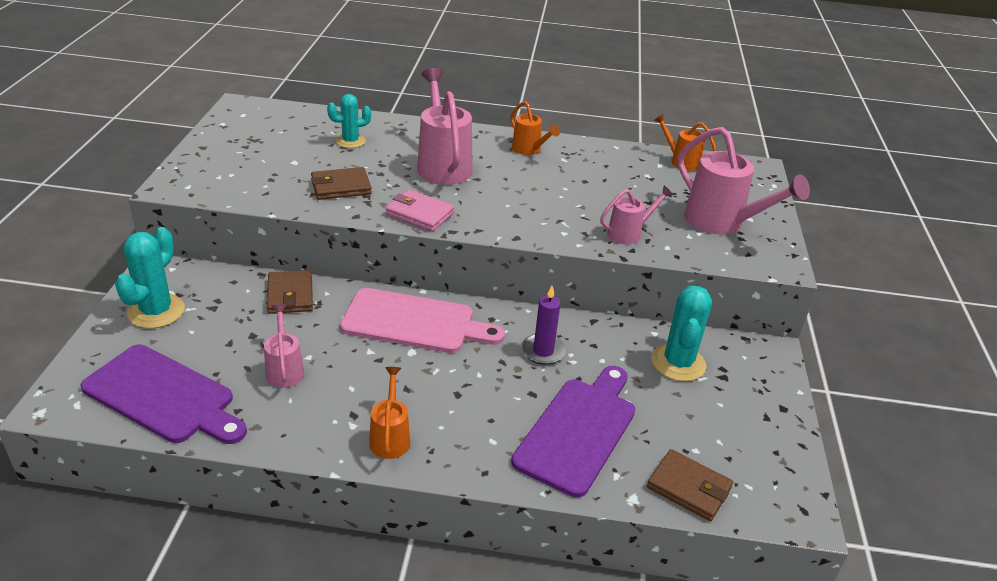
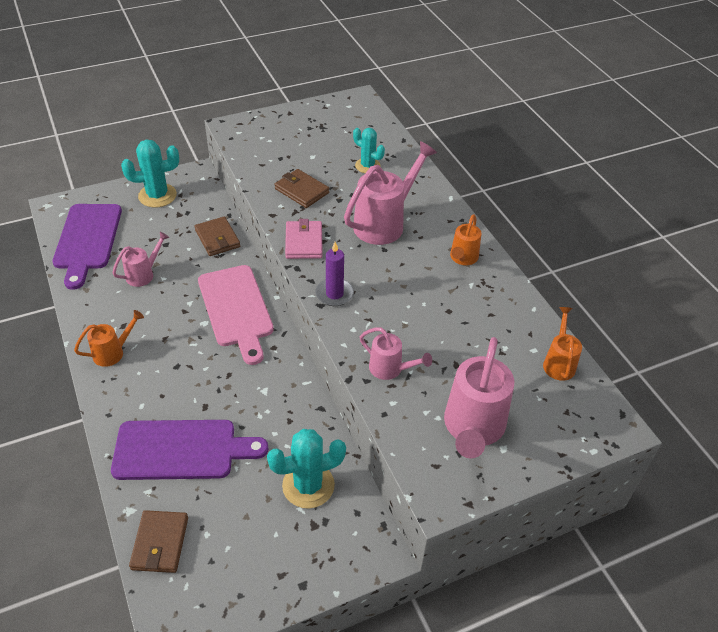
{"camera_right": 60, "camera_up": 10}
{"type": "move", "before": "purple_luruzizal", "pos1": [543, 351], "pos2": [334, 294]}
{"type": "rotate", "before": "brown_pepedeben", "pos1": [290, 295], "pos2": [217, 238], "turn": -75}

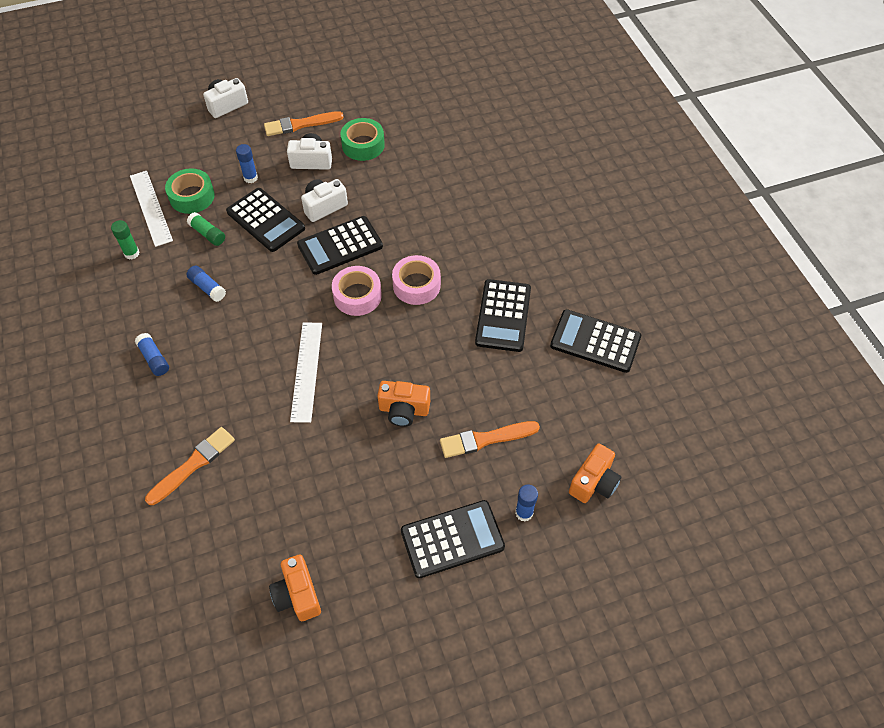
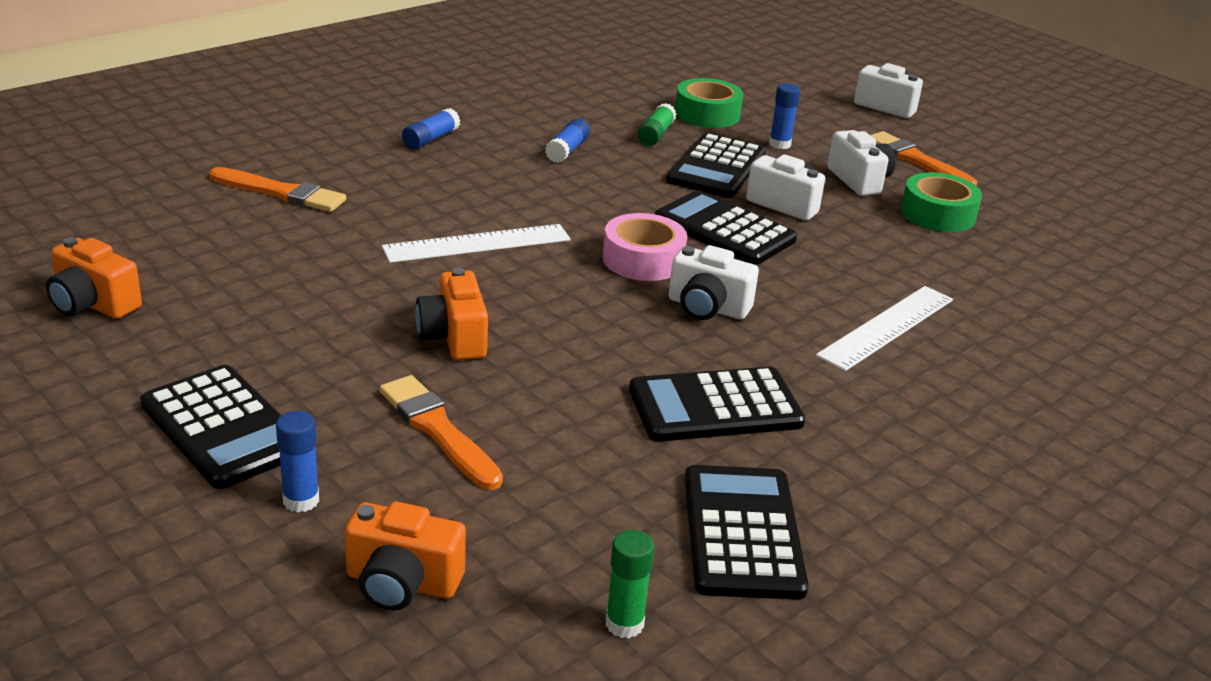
{"camera_right": 65, "camera_up": -25}
{"type": "move", "before": "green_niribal", "pos1": [132, 253], "pos2": [624, 624]}
{"type": "move", "before": "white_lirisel", "pos1": [151, 208], "pos2": [887, 327]}
{"type": "replace", "before": "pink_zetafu", "after": "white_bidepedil", "pos1": [416, 285], "pos2": [707, 307]}
{"type": "rotate", "before": "orange_bidepedil", "pos1": [297, 595], "pos2": [93, 304], "turn": -105}

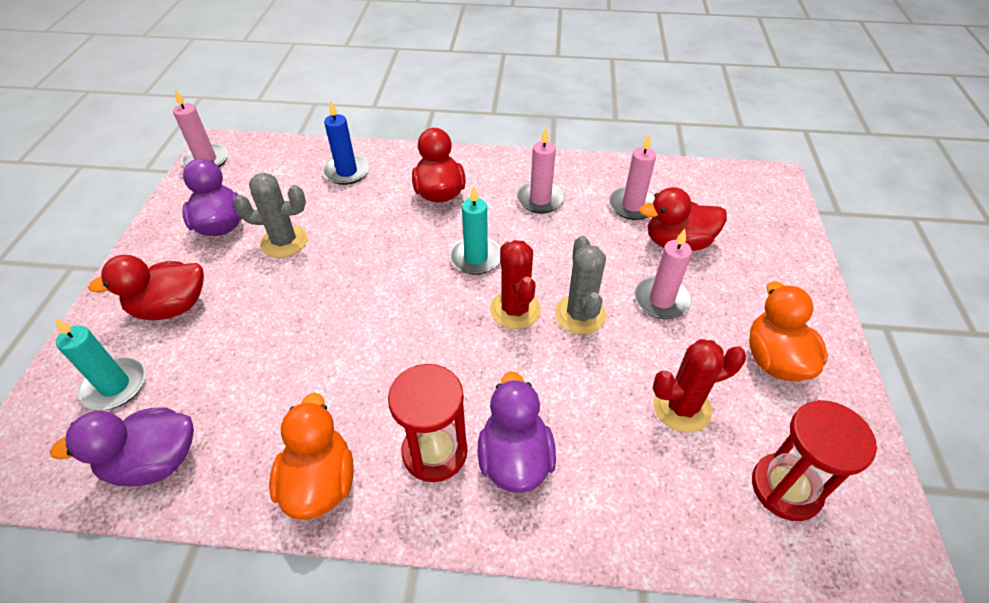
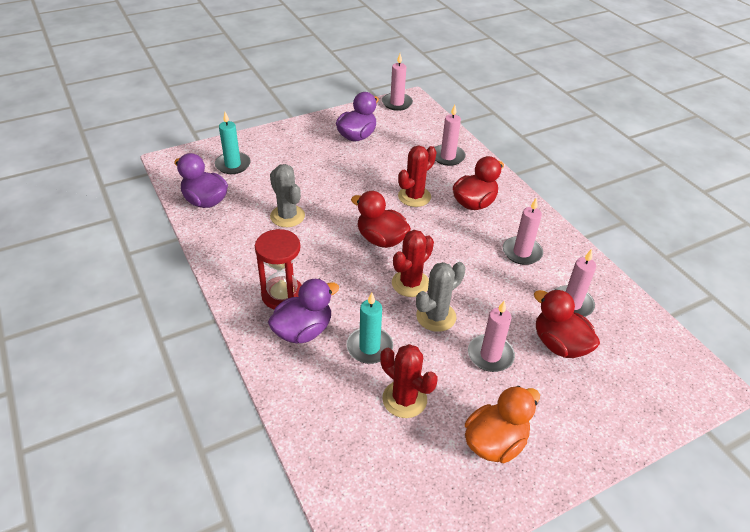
{"camera_right": 55, "camera_up": -5}
{"type": "delete", "before": "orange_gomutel", "pos1": [320, 482]}
{"type": "delete", "before": "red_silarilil", "pos1": [786, 488]}
{"type": "insert", "after": "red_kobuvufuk", "pos2": [414, 196]}
{"type": "move", "before": "red_gomutel", "pos1": [171, 307], "pos2": [381, 239]}
{"type": "move", "before": "grey_kobuvufuk", "pos1": [284, 242], "pos2": [287, 216]}
{"type": "move", "before": "turquoise_luruzizal", "pos1": [476, 258], "pos2": [369, 347]}
{"type": "recolor", "before": "blue_luruzizal", "after": "pink_luruzizal", "pos1": [347, 172], "pos2": [447, 157]}

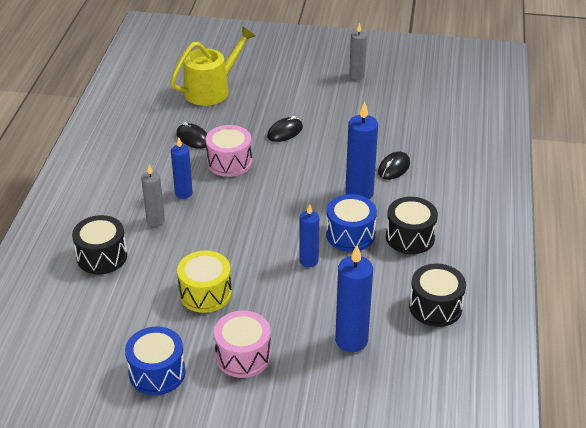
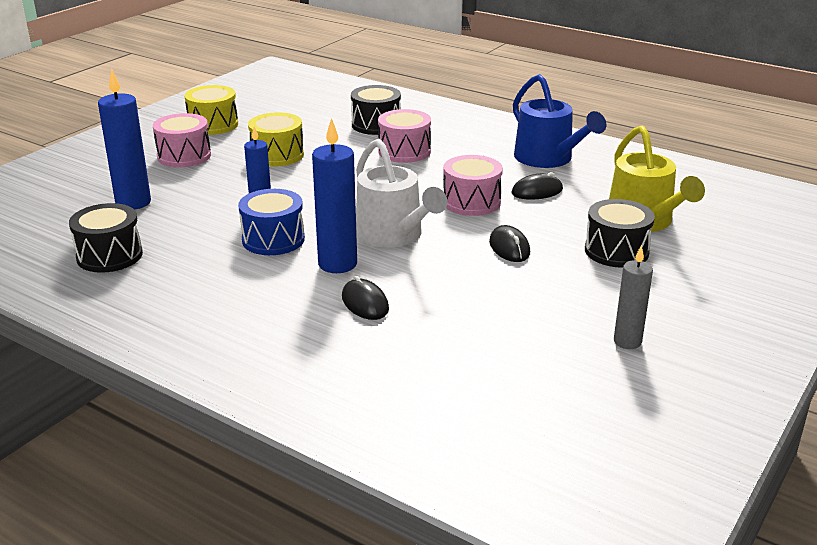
{"camera_right": 115, "camera_up": -10}
{"type": "delete", "before": "blue_luruzizal", "pos1": [183, 193]}
{"type": "insert", "after": "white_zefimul", "pos2": [393, 235]}
{"type": "insert", "after": "blue_zefimul", "pos2": [548, 159]}
{"type": "move", "before": "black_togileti", "pos1": [410, 237], "pos2": [616, 251]}
{"type": "replace", "before": "grey_luruzizal", "after": "pink_togileti", "pos1": [155, 220], "pos2": [404, 151]}
{"type": "recolor", "before": "blue_togileti", "after": "yellow_togileti", "pos1": [157, 373], "pos2": [213, 125]}

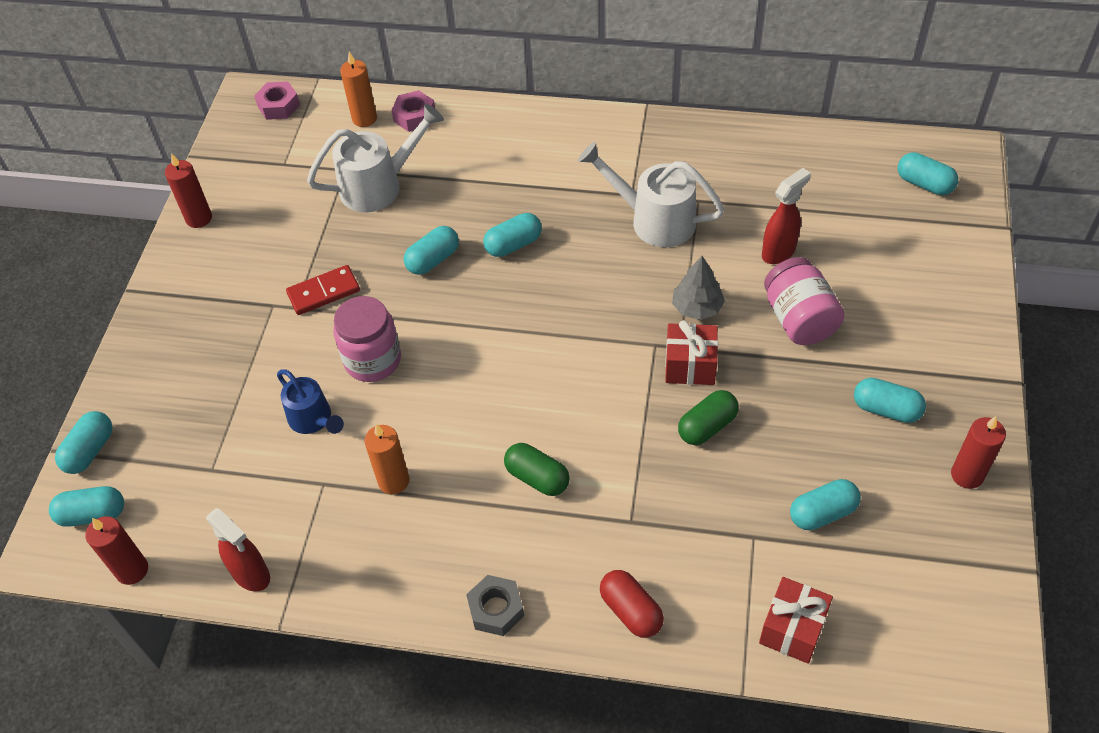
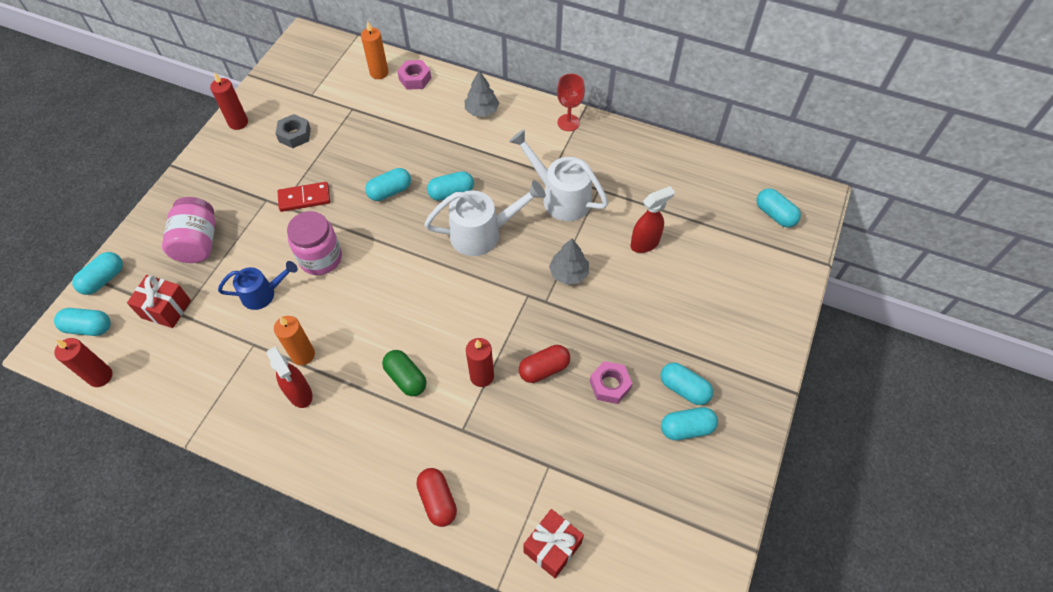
{"camera_right": 10, "camera_up": 5}
{"type": "insert", "after": "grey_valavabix", "pos2": [482, 111]}
{"type": "insert", "after": "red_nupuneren", "pos2": [568, 122]}
{"type": "move", "before": "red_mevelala", "pos1": [251, 575], "pos2": [300, 394]}
{"type": "move", "before": "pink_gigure", "pos1": [279, 106], "pos2": [610, 385]}
{"type": "move", "before": "white_zefimul", "pos1": [379, 186], "pos2": [483, 233]}
{"type": "move", "before": "grey_gigure", "pos1": [496, 609], "pos2": [295, 135]}
{"type": "move", "before": "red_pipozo", "pos1": [690, 366], "pos2": [166, 309]}
{"type": "move", "before": "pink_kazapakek", "pos1": [799, 319], "pos2": [198, 243]}
{"type": "move", "before": "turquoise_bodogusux", "pos1": [822, 513], "pos2": [686, 428]}
{"type": "move", "before": "red_luruzizal", "pos1": [967, 475], "pos2": [482, 376]}
{"type": "recolor", "before": "green_bodogusux", "after": "red_bodogusux", "pos1": [707, 426], "pos2": [544, 369]}
{"type": "rotate", "before": "blue_zefimul", "pos1": [313, 420], "pos2": [263, 294], "turn": -75}

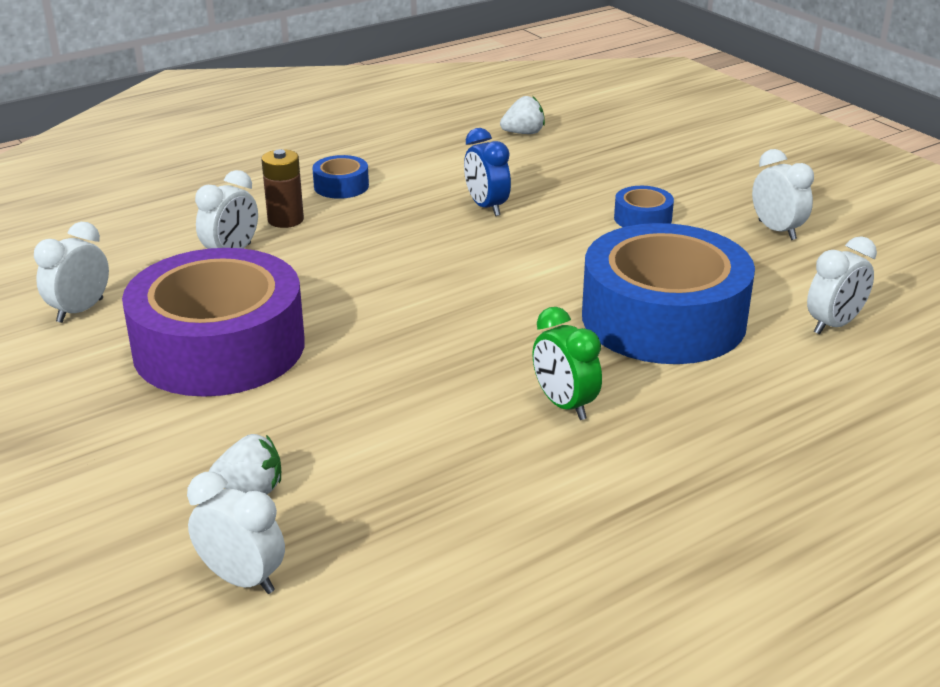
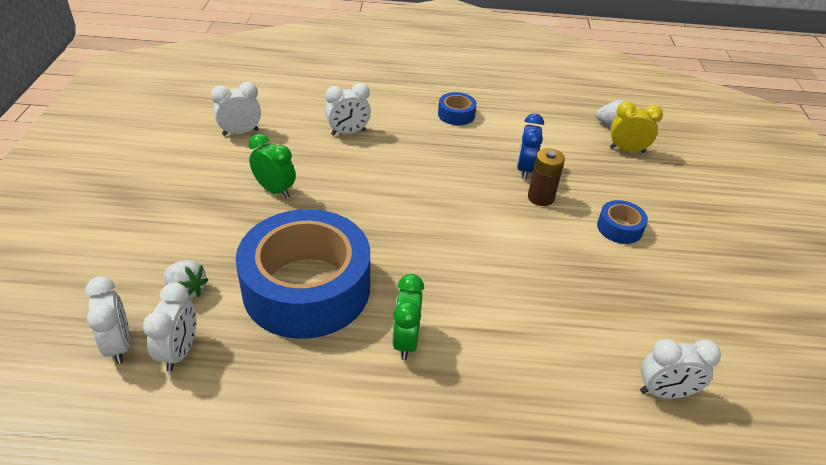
{"camera_right": 35, "camera_up": 10}
{"type": "insert", "after": "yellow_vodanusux", "pos2": [627, 150]}
{"type": "move", "before": "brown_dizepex", "pos1": [285, 220], "pos2": [540, 197]}
{"type": "move", "before": "blue_zetafu", "pos1": [663, 318], "pos2": [307, 288]}
{"type": "move", "before": "white_vodanusux", "pos1": [777, 230], "pos2": [180, 352]}
{"type": "replace", "before": "purple_zetafu", "after": "green_vodanusux", "pos1": [219, 347], "pos2": [275, 190]}

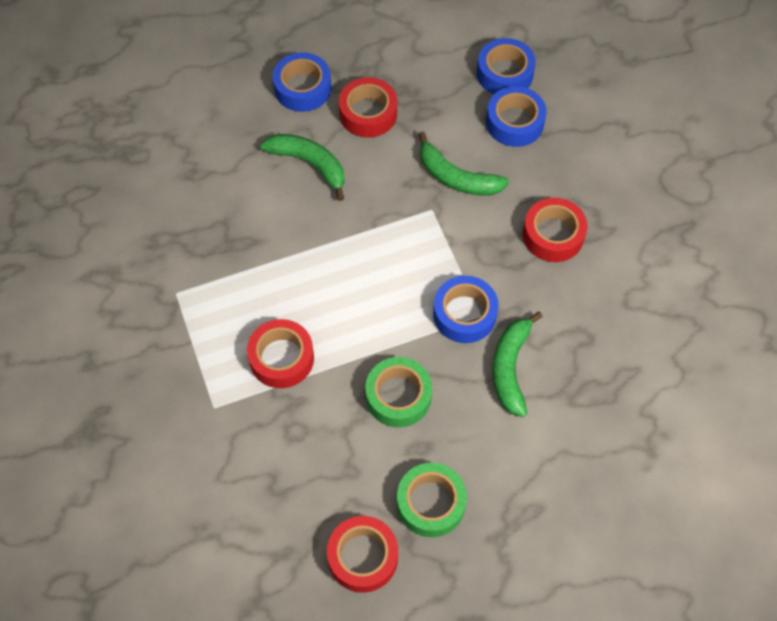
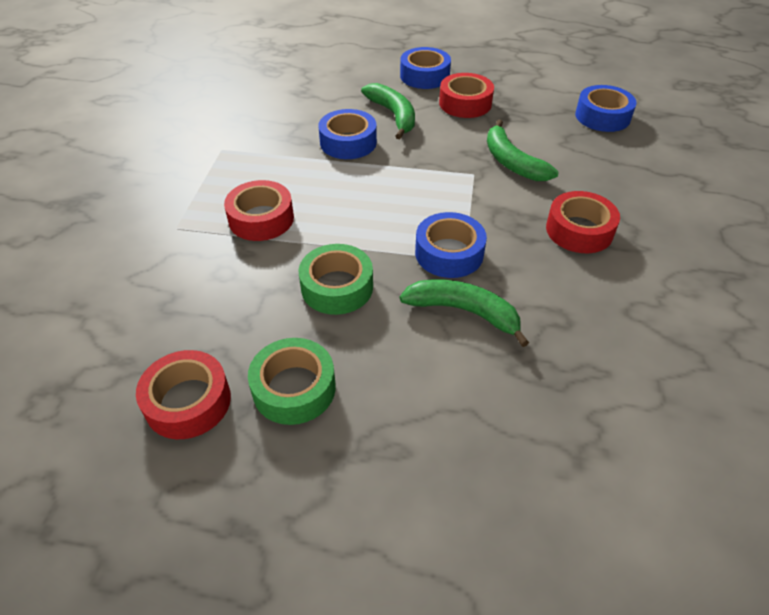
{"camera_right": 30, "camera_up": -15}
{"type": "move", "before": "blue_zetafu", "pos1": [514, 122], "pos2": [348, 142]}
{"type": "rotate", "before": "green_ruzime", "pos1": [510, 367], "pos2": [464, 312], "turn": 75}

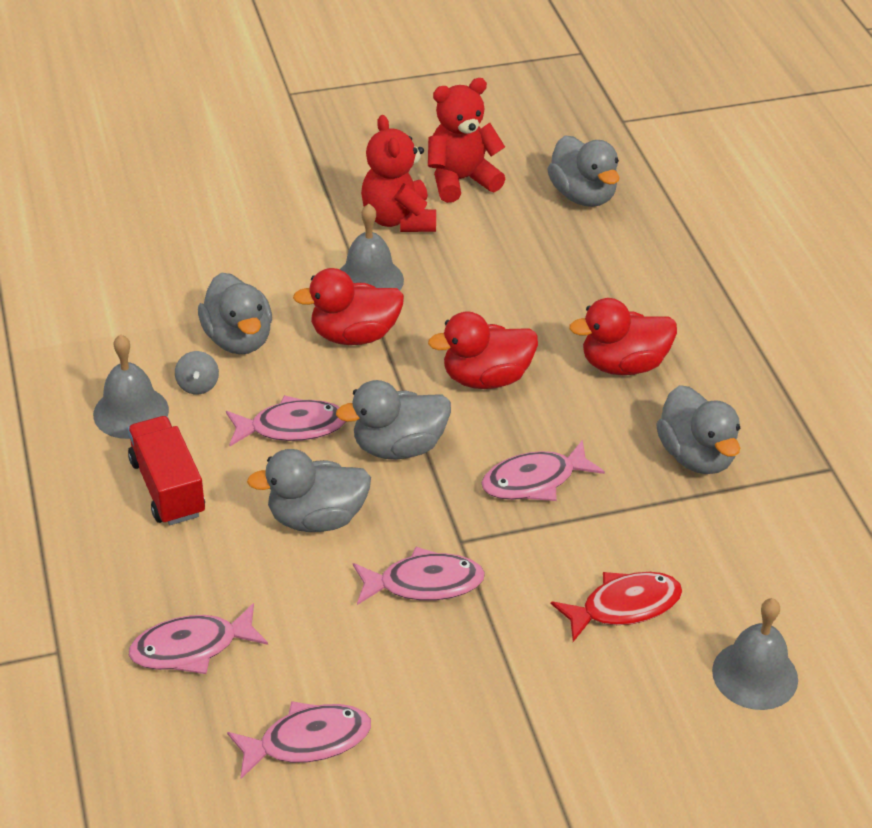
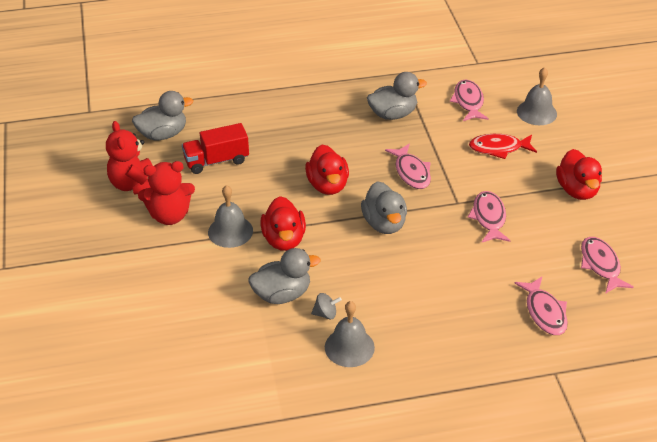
{"camera_right": -85, "camera_up": 0}
{"type": "delete", "before": "grey_gomutel", "pos1": [316, 518]}
{"type": "move", "before": "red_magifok", "pos1": [167, 487], "pos2": [216, 161]}
{"type": "move", "before": "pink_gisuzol", "pos1": [292, 427], "pos2": [468, 102]}
{"type": "move", "before": "red_gomutel", "pos1": [623, 365], "pos2": [577, 190]}
{"type": "rotate", "before": "red_gisuzol", "pos1": [624, 606], "pos2": [498, 148], "turn": -75}

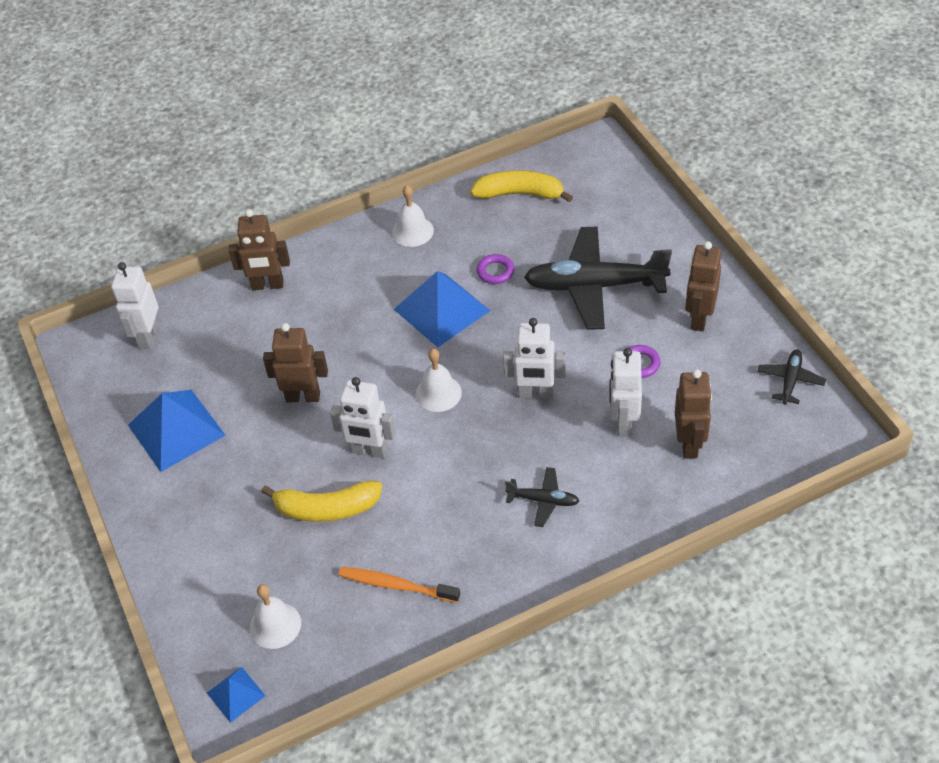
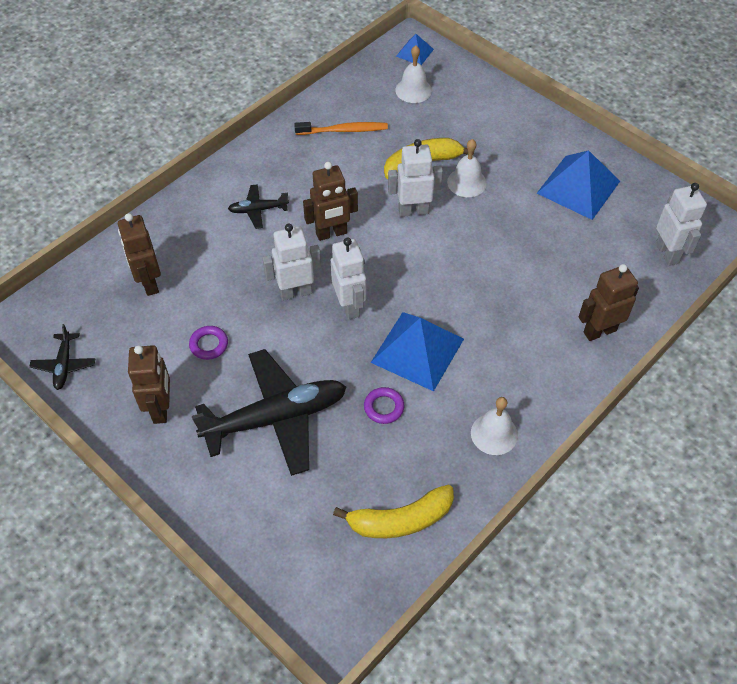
{"camera_right": 155, "camera_up": 5}
{"type": "move", "before": "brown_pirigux", "pos1": [303, 396], "pos2": [331, 233]}
{"type": "move", "before": "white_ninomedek", "pos1": [438, 393], "pos2": [466, 182]}
{"type": "move", "before": "white_pirigux", "pos1": [623, 423], "pos2": [349, 306]}

